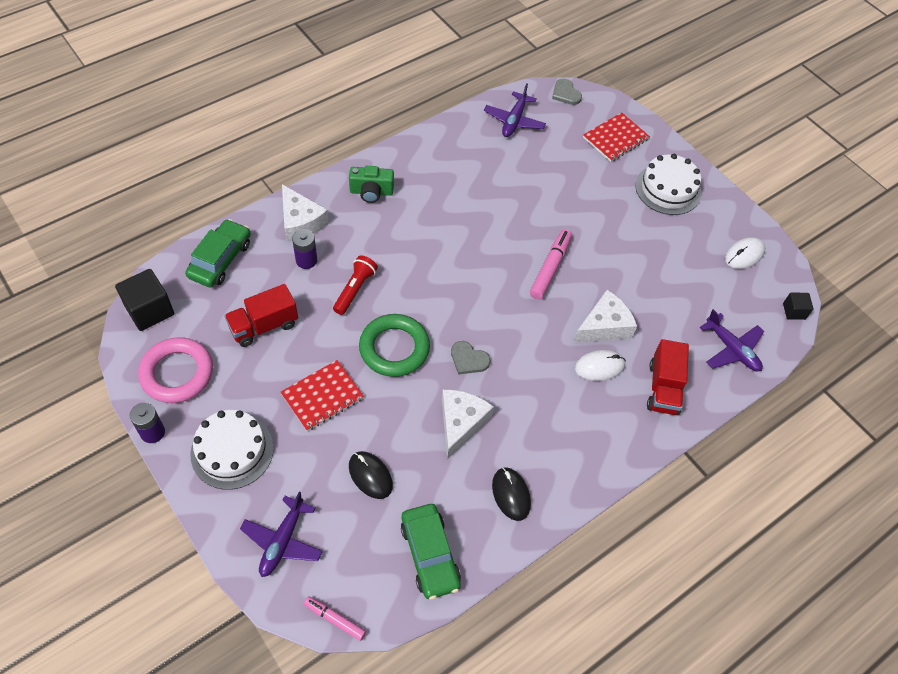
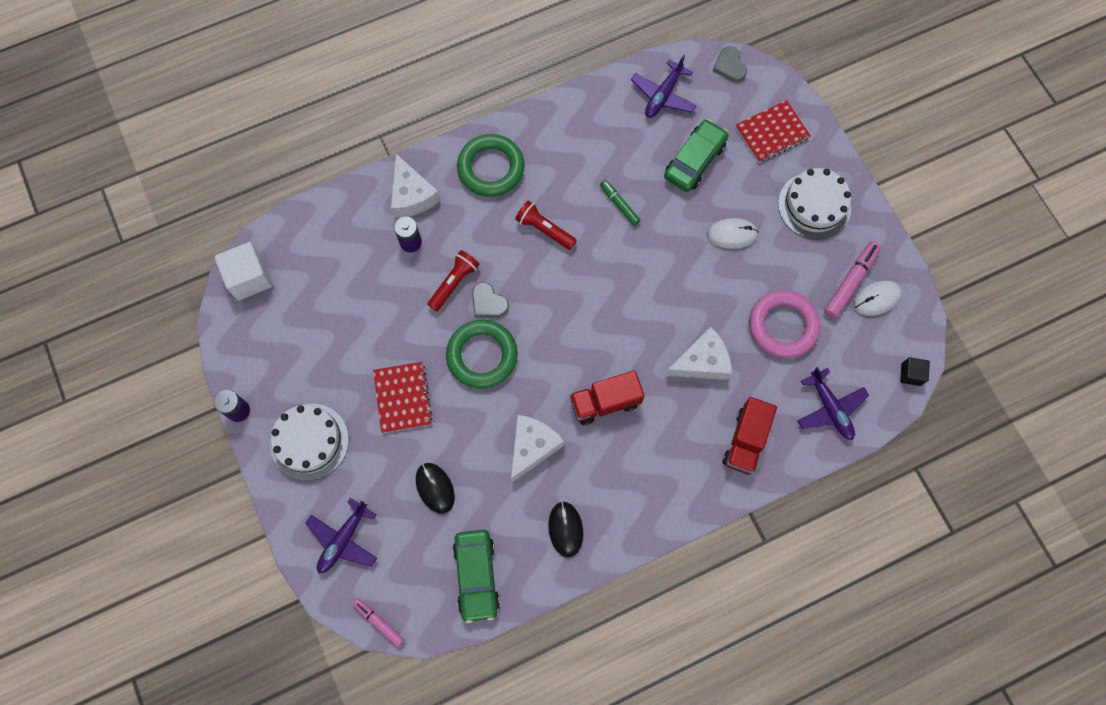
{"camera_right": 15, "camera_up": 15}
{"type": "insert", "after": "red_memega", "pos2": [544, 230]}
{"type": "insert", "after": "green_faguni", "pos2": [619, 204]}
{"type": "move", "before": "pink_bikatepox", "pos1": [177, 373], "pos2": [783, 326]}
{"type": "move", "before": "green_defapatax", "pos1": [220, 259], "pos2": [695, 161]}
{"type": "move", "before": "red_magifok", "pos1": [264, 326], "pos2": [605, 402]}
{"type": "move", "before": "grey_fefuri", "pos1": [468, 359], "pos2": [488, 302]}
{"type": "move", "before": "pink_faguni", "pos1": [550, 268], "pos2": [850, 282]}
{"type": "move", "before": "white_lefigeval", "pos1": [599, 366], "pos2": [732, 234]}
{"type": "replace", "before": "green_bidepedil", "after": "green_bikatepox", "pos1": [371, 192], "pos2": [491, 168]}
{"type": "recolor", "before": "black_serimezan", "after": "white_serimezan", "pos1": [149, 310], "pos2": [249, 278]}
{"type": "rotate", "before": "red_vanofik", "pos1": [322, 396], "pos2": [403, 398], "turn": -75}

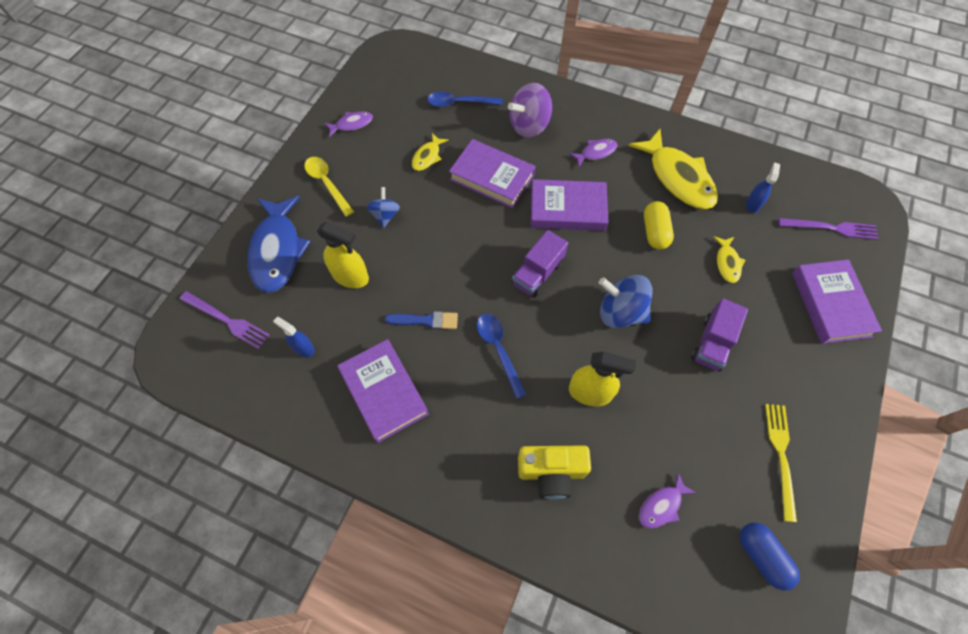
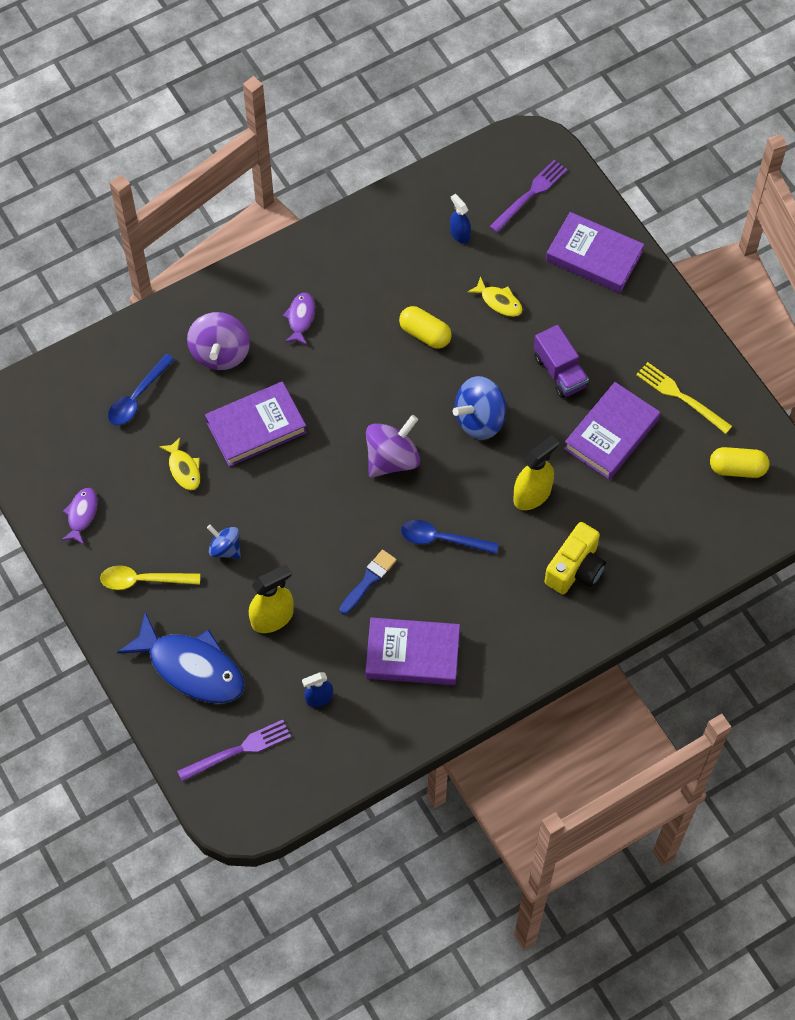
{"camera_right": -55, "camera_up": 0}
{"type": "delete", "before": "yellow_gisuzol", "pos1": [678, 178]}
{"type": "delete", "before": "purple_gisuzol", "pos1": [661, 505]}
{"type": "move", "before": "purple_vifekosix", "pos1": [567, 209], "pos2": [611, 434]}
{"type": "replace", "before": "purple_magifok", "after": "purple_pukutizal", "pos1": [537, 273], "pos2": [392, 459]}
{"type": "recolor", "before": "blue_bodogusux", "after": "yellow_bodogusux", "pos1": [761, 556], "pos2": [737, 468]}

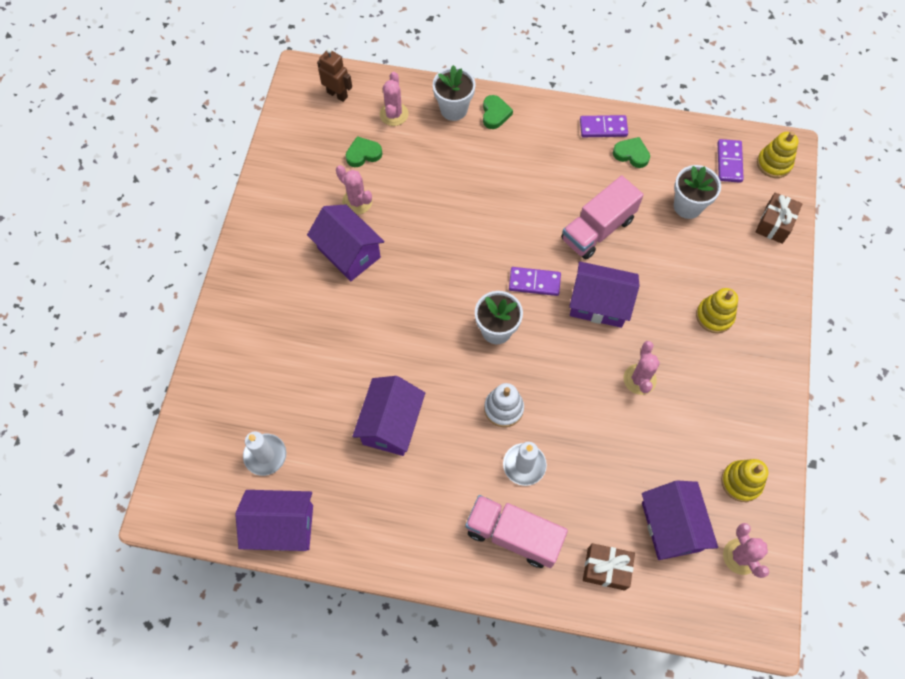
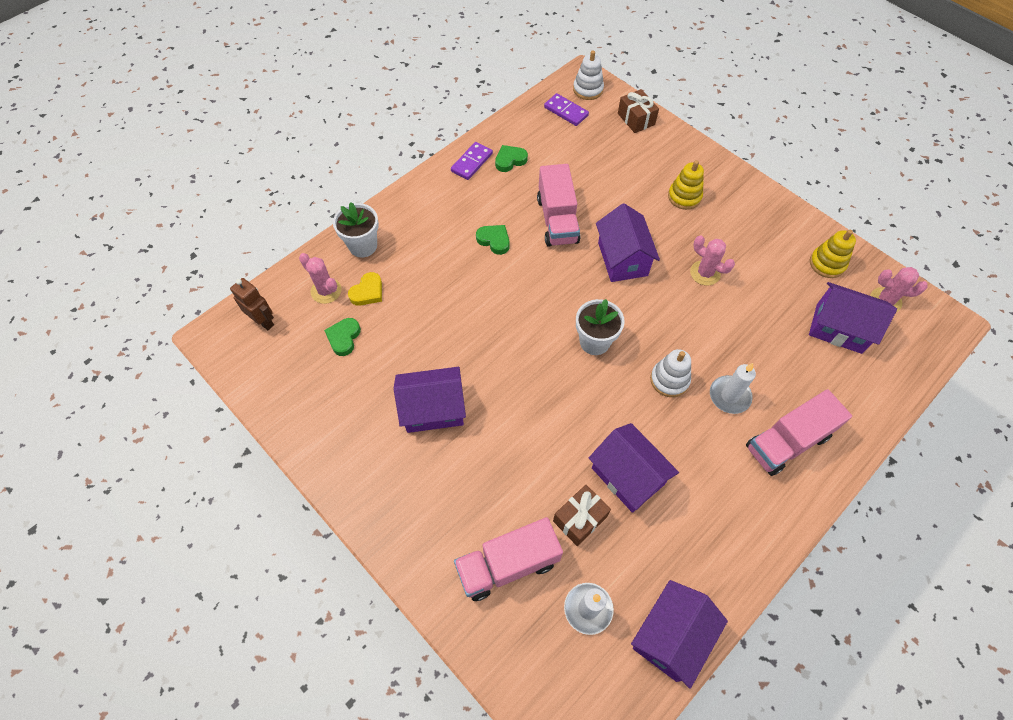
{"camera_right": -55, "camera_up": -5}
{"type": "delete", "before": "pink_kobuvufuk", "pos1": [357, 202]}
{"type": "delete", "before": "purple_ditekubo", "pos1": [534, 282]}
{"type": "delete", "before": "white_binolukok", "pos1": [687, 206]}
{"type": "insert", "after": "yellow_fefuri", "pos2": [367, 292]}
{"type": "insert", "after": "pink_magifok", "pos2": [508, 564]}
{"type": "move", "before": "green_fefuri", "pos1": [495, 114], "pos2": [494, 240]}
{"type": "move", "before": "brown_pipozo", "pos1": [606, 569], "pos2": [580, 519]}
{"type": "recolor", "before": "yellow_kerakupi", "after": "white_kerakupi", "pos1": [774, 163], "pos2": [588, 89]}
{"type": "rotate", "before": "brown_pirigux", "pos1": [337, 94], "pos2": [263, 321], "turn": 60}
{"type": "rotate", "before": "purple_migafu", "pos1": [599, 304], "pos2": [622, 259], "turn": -60}

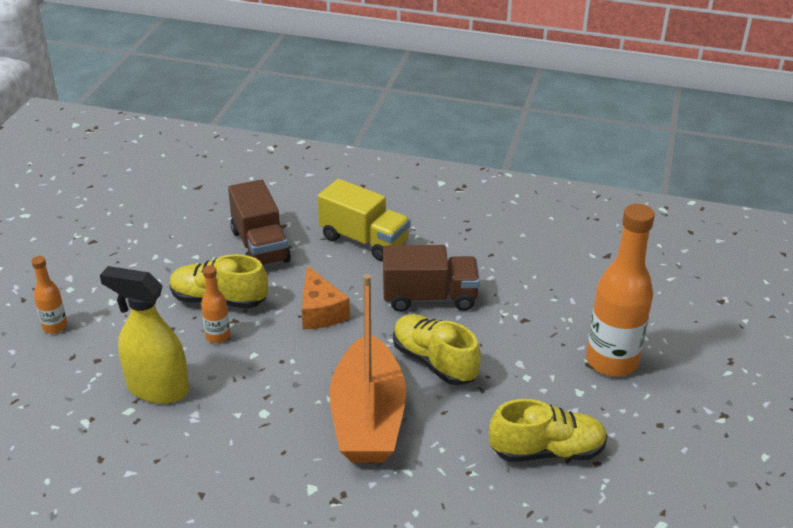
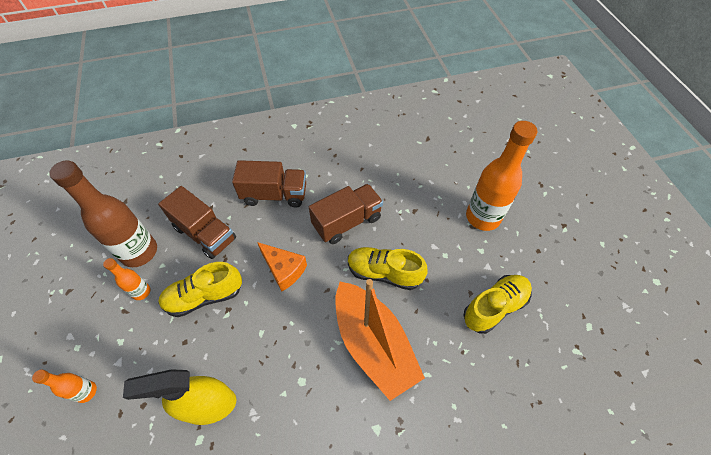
{"camera_right": -30, "camera_up": 20}
{"type": "insert", "after": "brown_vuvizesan", "pos2": [139, 252]}
{"type": "move", "before": "orange_vuvizesan", "pos1": [218, 336], "pos2": [141, 292]}
{"type": "recolor", "before": "yellow_magifok", "after": "brown_magifok", "pos1": [364, 240], "pos2": [274, 194]}

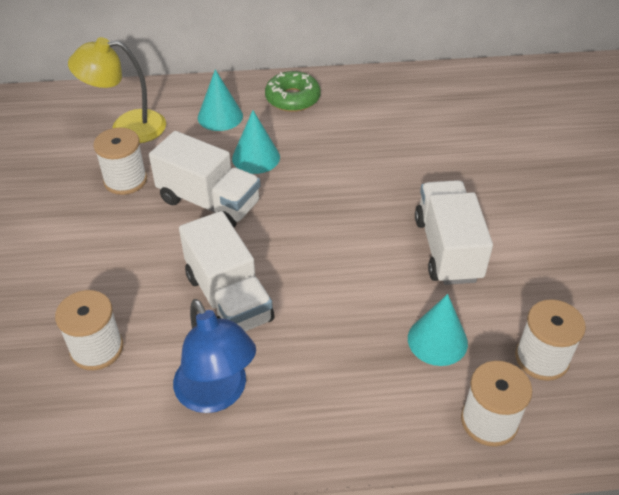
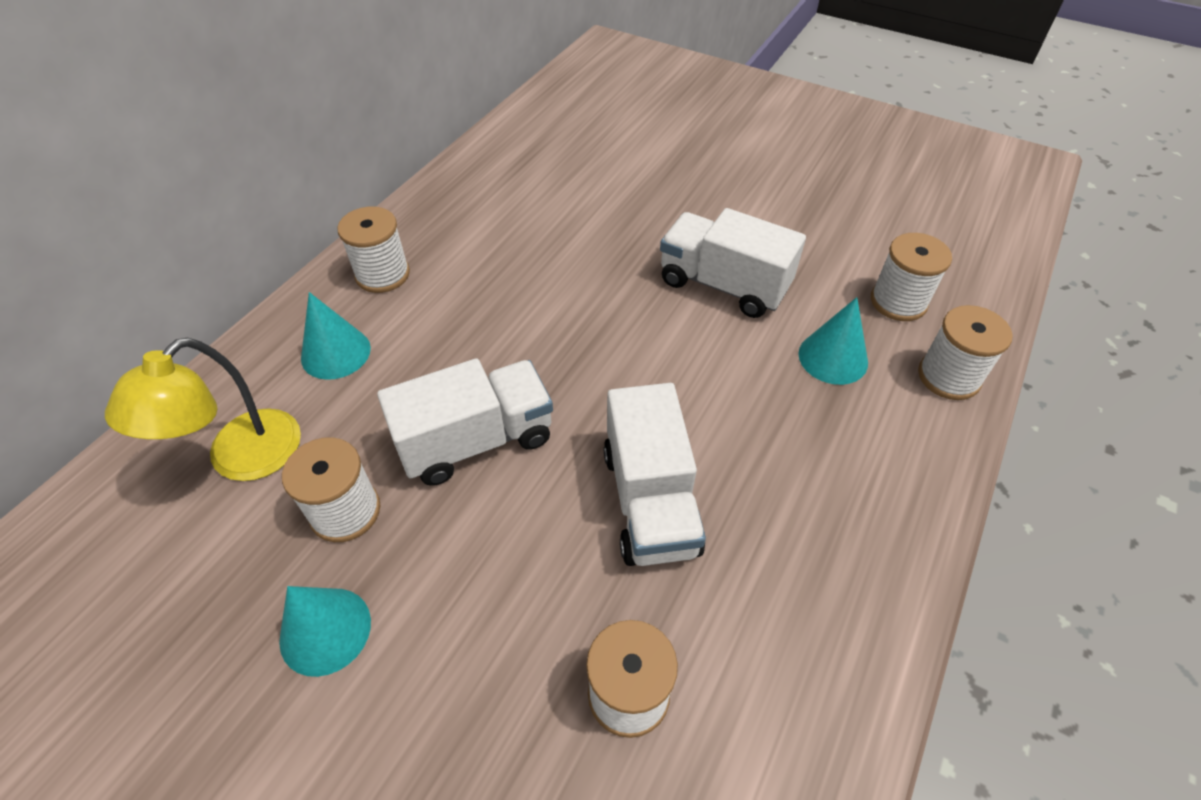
{"camera_right": -55, "camera_up": 5}
{"type": "delete", "before": "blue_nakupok", "pos1": [216, 394]}
{"type": "move", "before": "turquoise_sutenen", "pos1": [256, 157], "pos2": [325, 630]}
{"type": "replace", "before": "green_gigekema", "after": "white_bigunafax", "pos1": [292, 99], "pos2": [382, 274]}
{"type": "rotate", "before": "white_magifok", "pos1": [229, 298], "pos2": [650, 501], "turn": 75}

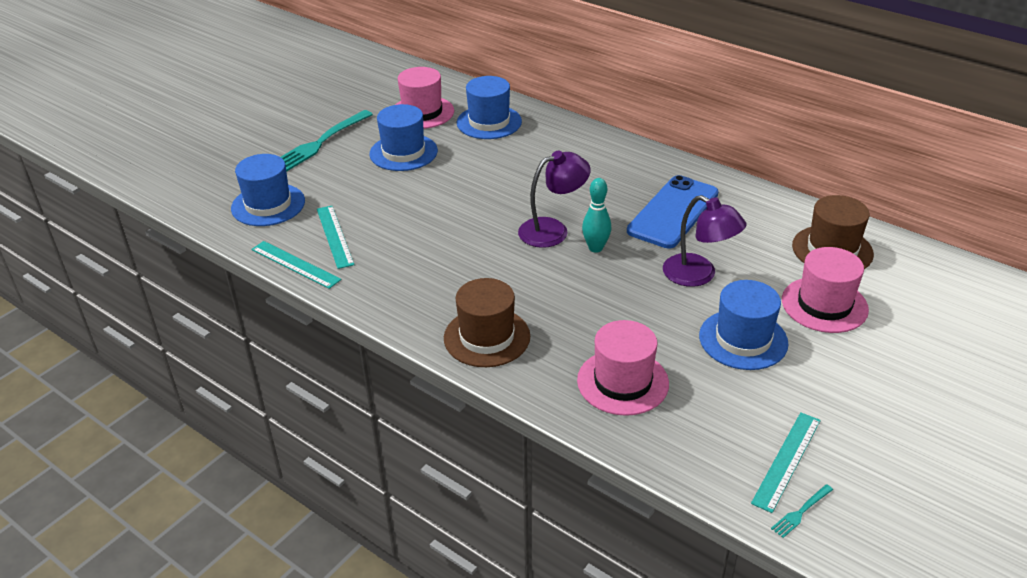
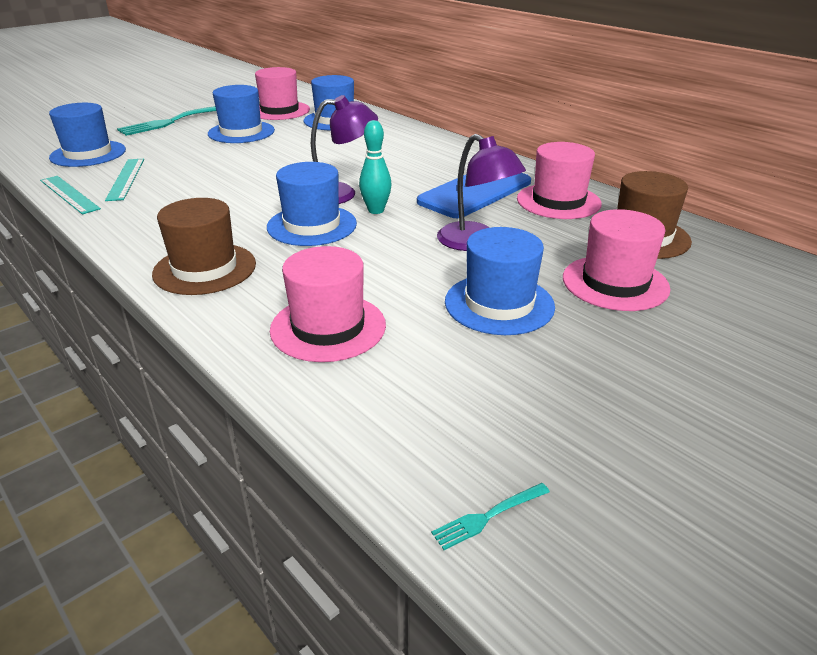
{"camera_right": 10, "camera_up": -5}
{"type": "delete", "before": "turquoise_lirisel", "pos1": [787, 460]}
{"type": "insert", "after": "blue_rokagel", "pos2": [312, 225]}
{"type": "insert", "after": "pink_rokagel", "pos2": [558, 201]}

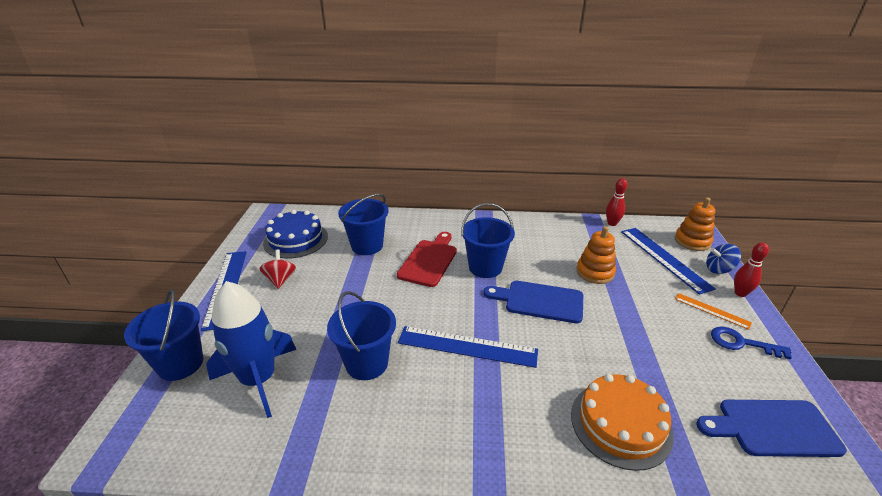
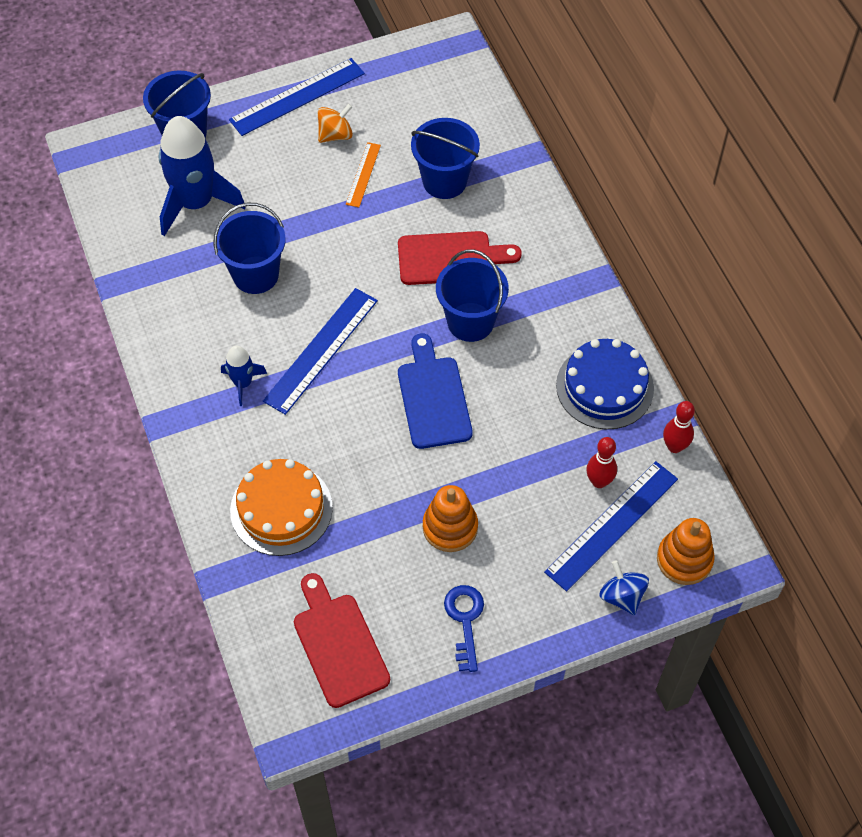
{"camera_right": 65, "camera_up": 25}
{"type": "insert", "after": "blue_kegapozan", "pos2": [243, 383]}
{"type": "move", "before": "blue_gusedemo", "pos1": [296, 239], "pos2": [604, 387]}
{"type": "move", "before": "orange_kerakupi", "pos1": [595, 272], "pos2": [450, 527]}
{"type": "move", "before": "orange_lirisel", "pos1": [712, 311], "pos2": [363, 174]}
{"type": "move", "before": "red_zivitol", "pos1": [740, 293], "pos2": [599, 481]}
{"type": "recolor", "before": "red_pukutizal", "after": "orange_pukutizal", "pos1": [280, 279], "pos2": [335, 135]}
{"type": "recolor", "before": "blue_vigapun", "after": "red_vigapun", "pos1": [772, 428], "pos2": [338, 645]}
{"type": "rotate", "before": "blue_lirisel", "pos1": [467, 346], "pos2": [321, 350], "turn": 45}

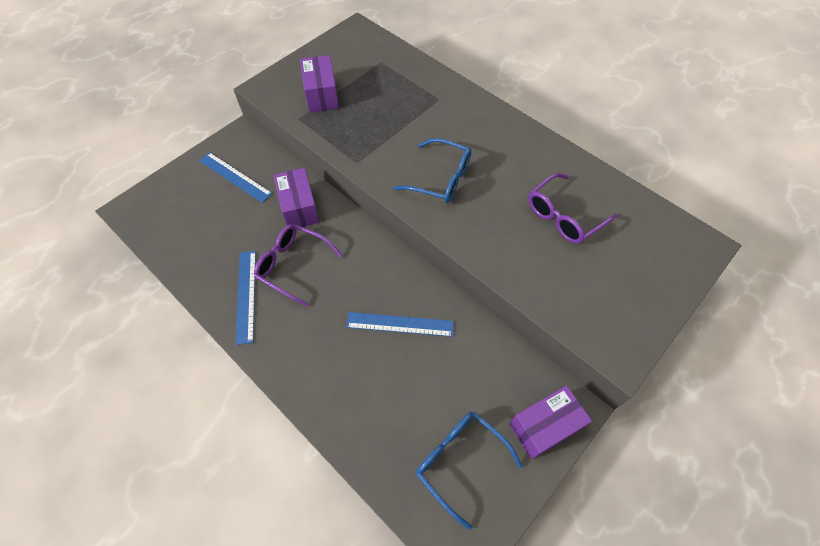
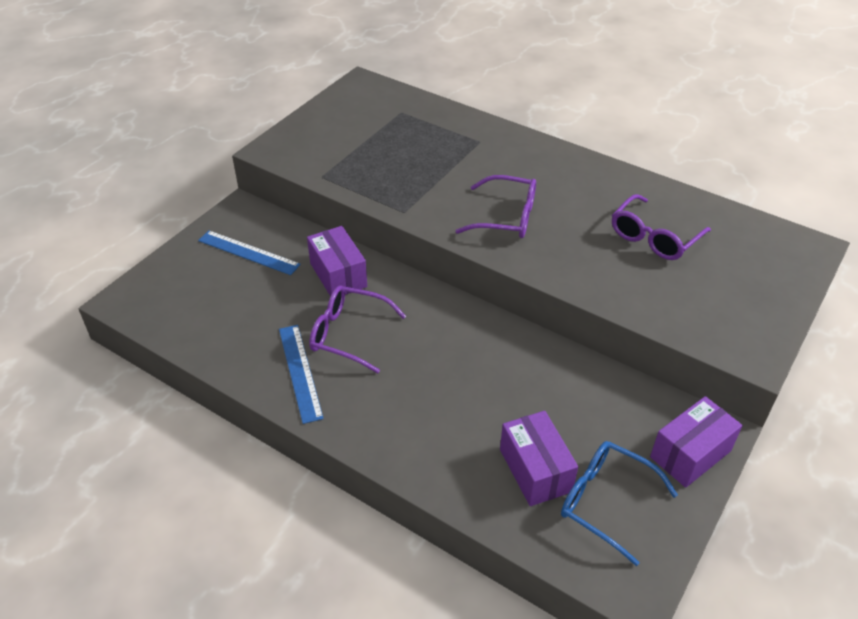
{"camera_right": -10, "camera_up": -15}
{"type": "delete", "before": "blue_lirisel", "pos1": [400, 324]}
{"type": "move", "before": "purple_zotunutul", "pos1": [321, 95], "pos2": [535, 470]}
{"type": "recolor", "before": "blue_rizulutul", "after": "purple_rizulutul", "pos1": [440, 178], "pos2": [505, 217]}

